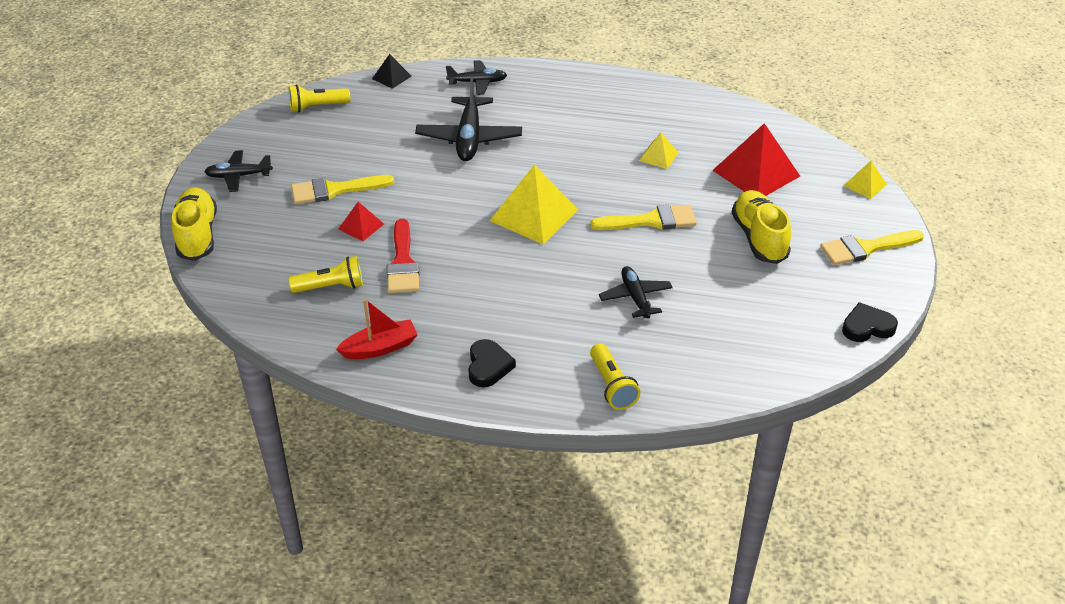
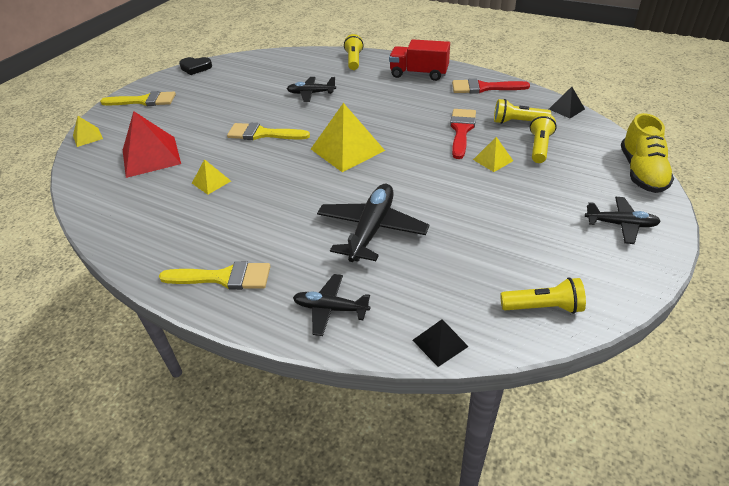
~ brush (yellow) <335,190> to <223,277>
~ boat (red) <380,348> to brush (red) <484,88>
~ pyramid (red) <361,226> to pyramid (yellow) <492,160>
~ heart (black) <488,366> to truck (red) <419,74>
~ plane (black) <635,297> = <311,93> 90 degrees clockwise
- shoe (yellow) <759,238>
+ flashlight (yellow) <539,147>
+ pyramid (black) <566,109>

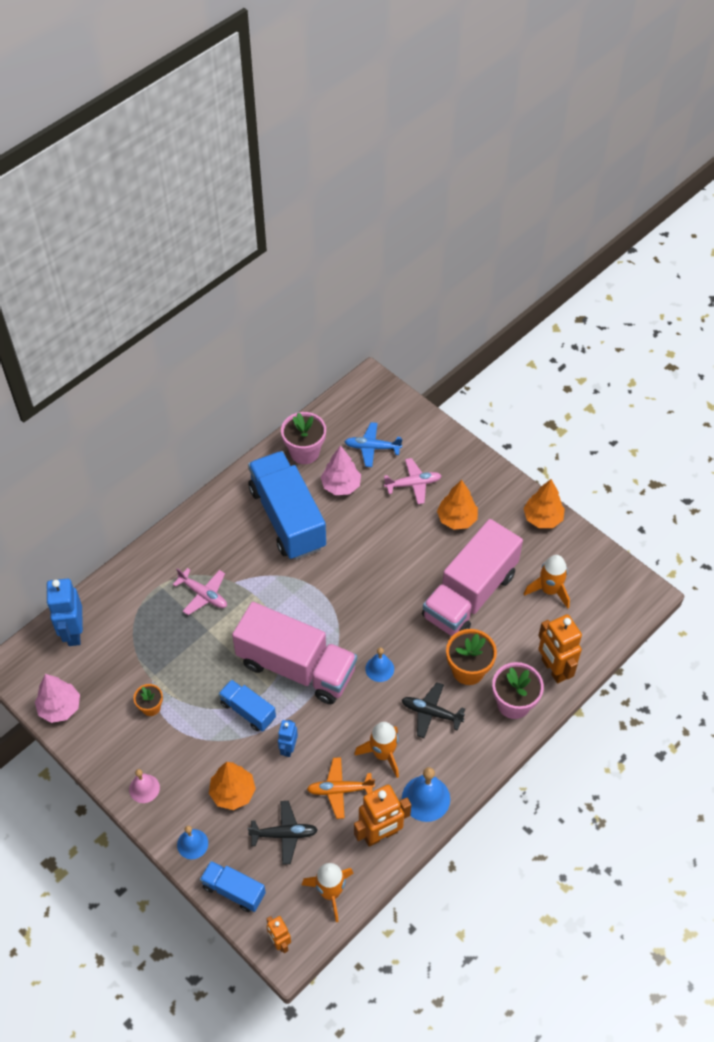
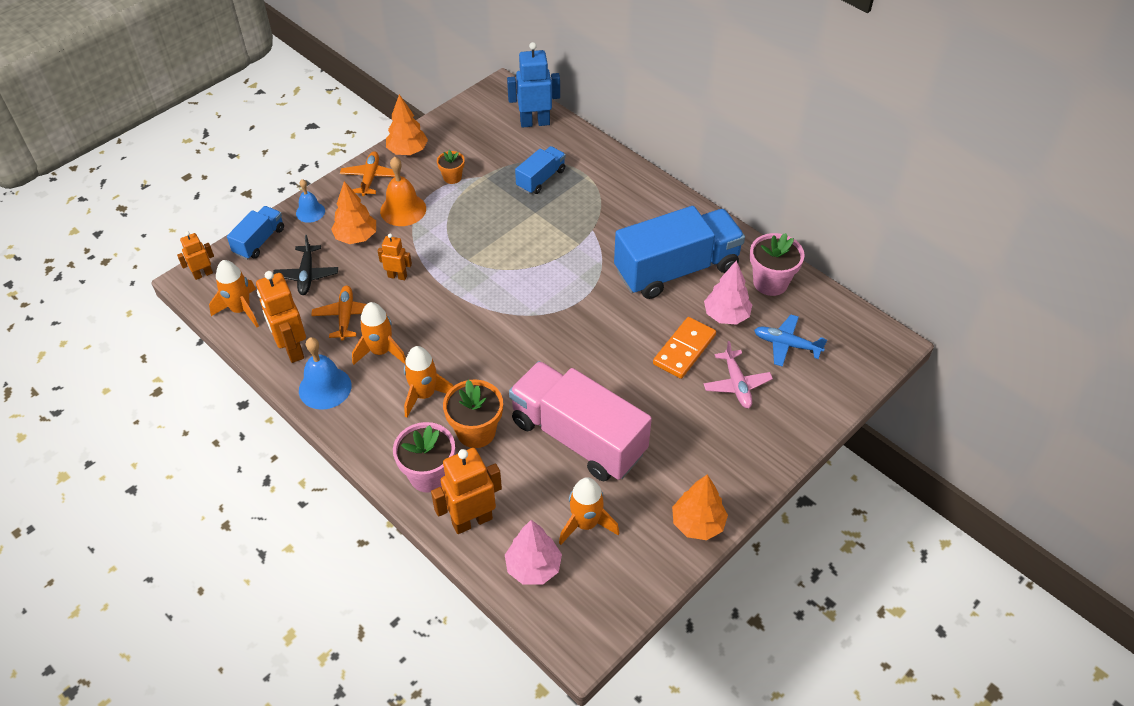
~ tree (pink) <60,708> to <533,567>
~ bell (pink) <144,788> to plane (orange) <370,178>
- plane (pink) <203,594>
~ truck (blue) <248,711> to <541,179>
- truck (pink) <296,667>
~ robot (blue) <288,748> to robot (orange) <397,276>
~ plane (blue) <372,448> = <786,344> 75 degrees counterclockwise
- bell (blue) <379,668>
~ plane (black) <431,713> to rocket (orange) <424,395>
~ tree (orange) <457,519> to <407,151>
+ bell (orange) <403,209>
+ domino (orange) <684,349>

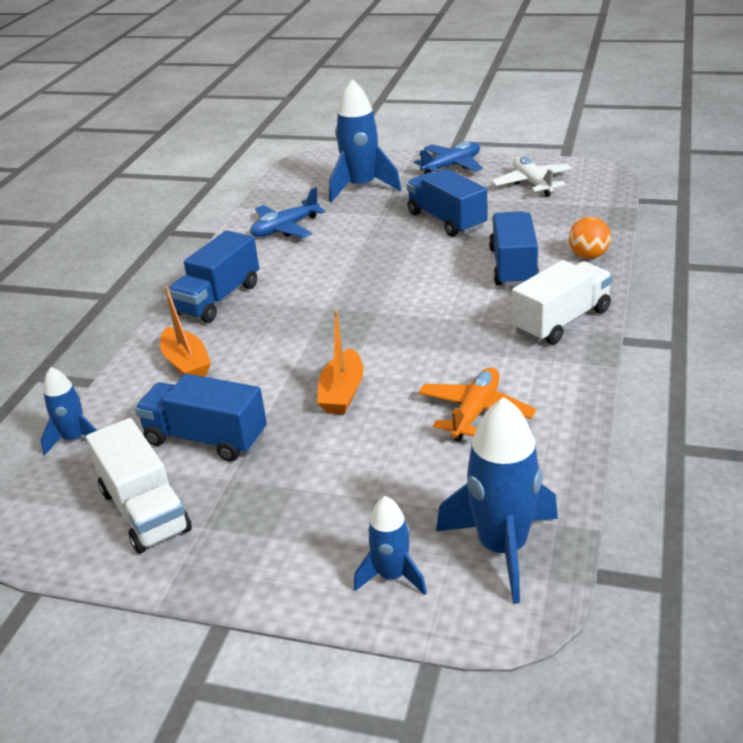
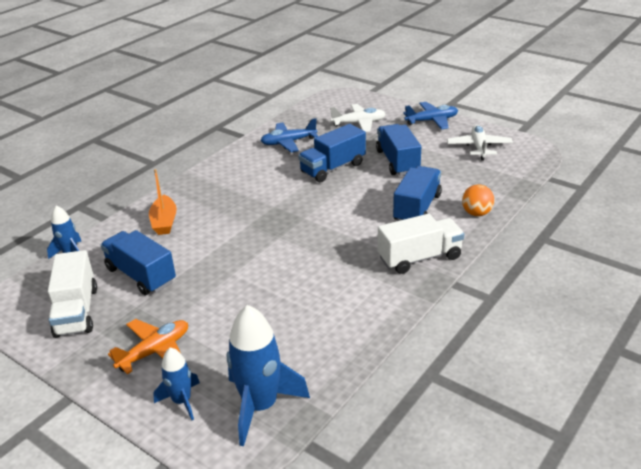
~ truck (blue) <218,299> to <333,168>
- boat (orange) <342,393>
~ rocket (blue) <361,187> to plane (white) <359,123>
~ plane (orange) <475,412> to <155,351>

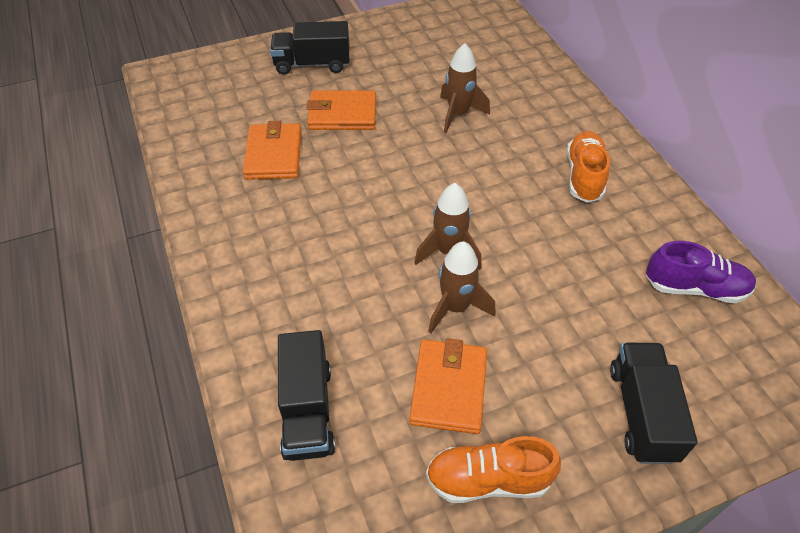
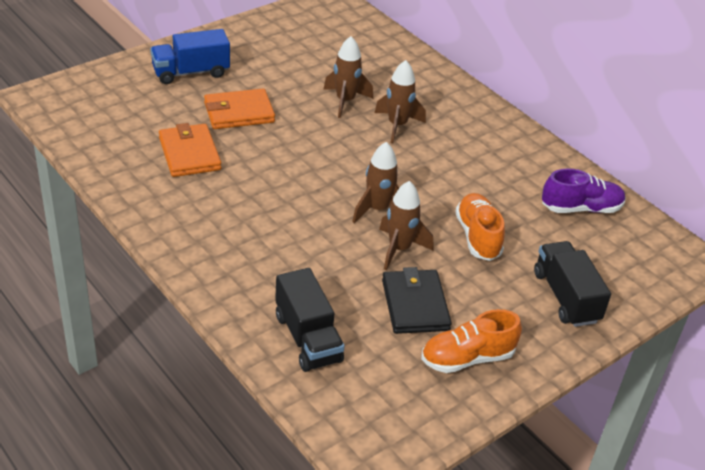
~ truck (black) <312,64> to truck (blue) <191,72>
~ wallet (orange) <448,388> to wallet (black) <415,305>
~ shoe (orange) <584,176> to <477,237>
+ rocket (brown) <397,125>

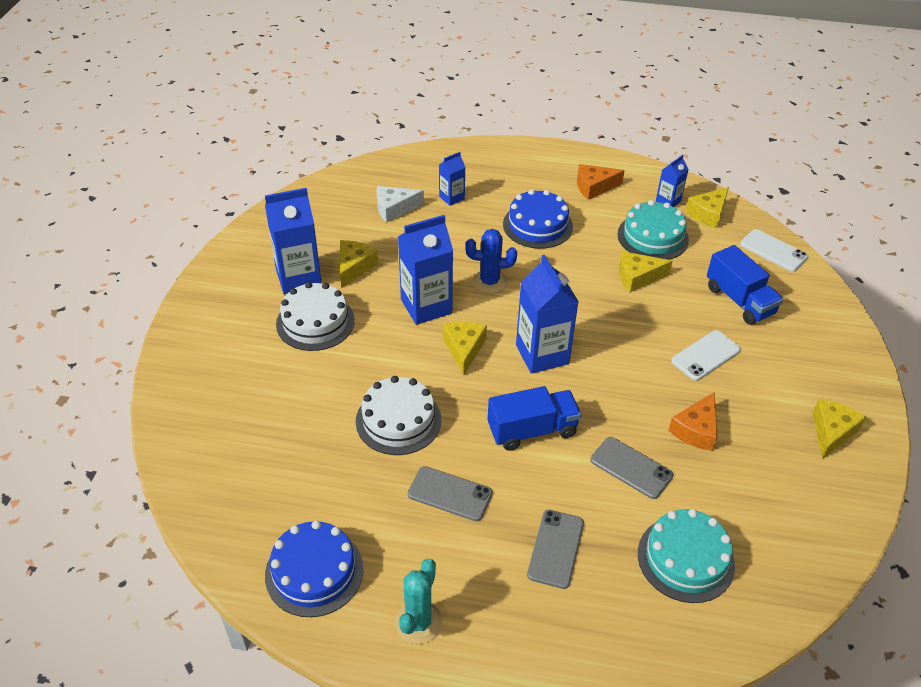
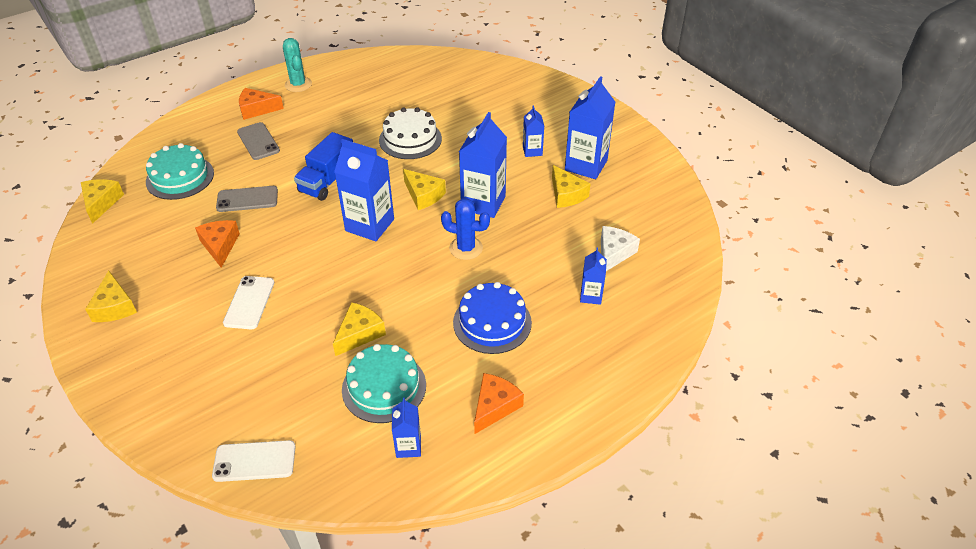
- cake (blue) <314,572>
~ cake (white) <315,322> to carton (blue) <532,151>
- phone (grey) <450,494>
~ cactus (blue) <489,282> = <466,248> 60 degrees clockwise
~ cheese (yellow) <708,214> to <101,203>
- truck (blue) <739,300>
+ cheese (orange) <257,109>

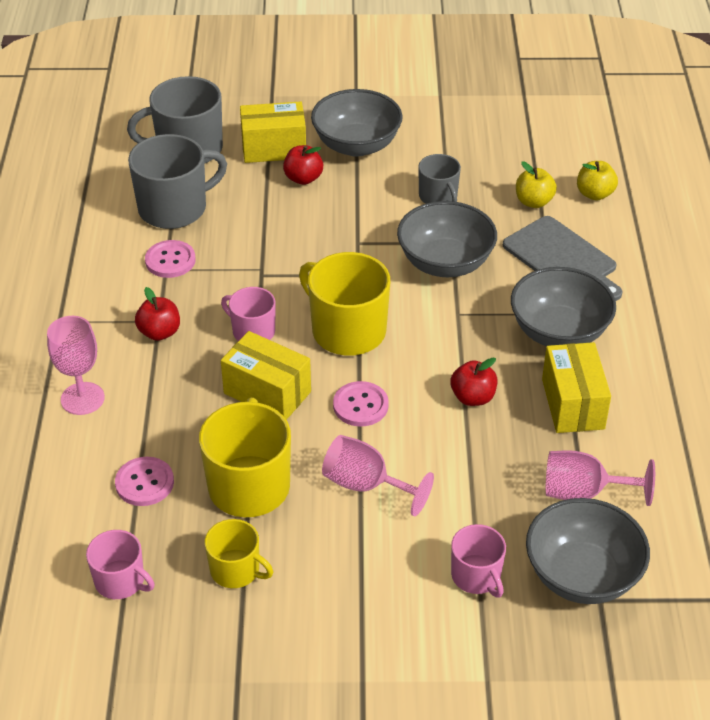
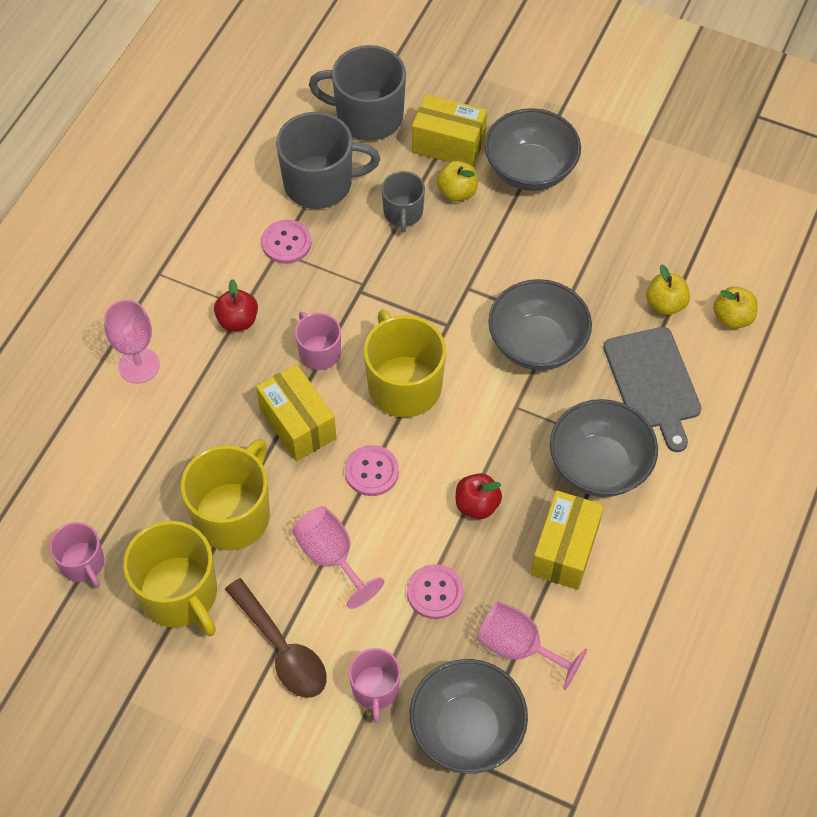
~ button (pink) <144,483> to <435,592>
~ mug (yellow) <236,570> = <179,594> x1.74
~ apple (red) <303,178> to apple (yellow) <457,192>
~ mug (grey) <438,197> to <403,213>
+ spoon (brown) <282,649>

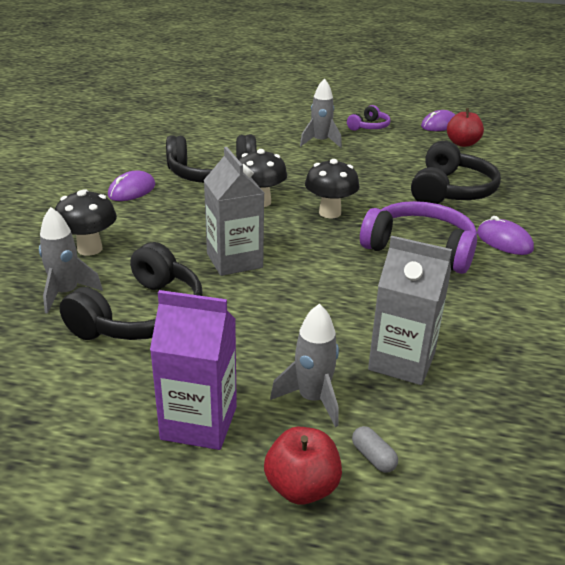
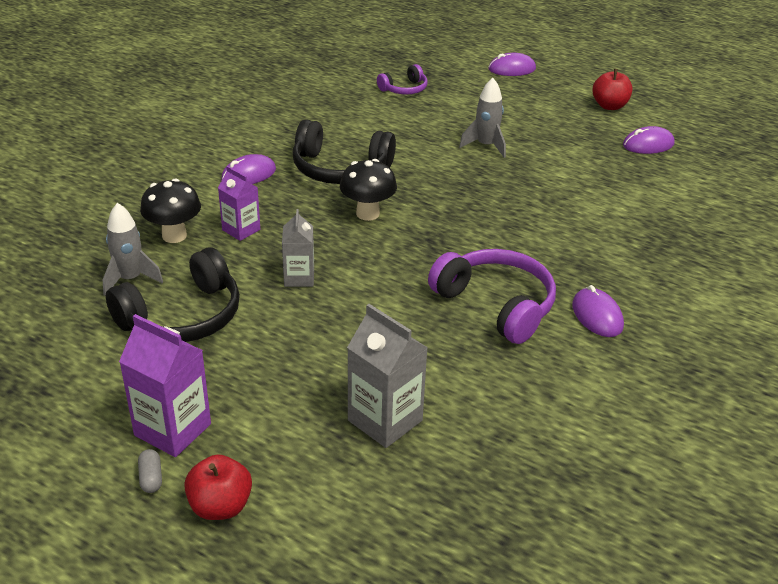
~ carton (grey) <234,261> = <299,278> x0.64
- rocket (grey) <312,399>
- mushroom (black) <330,213>
~ headphones (purple) <369,127> to <404,89>
~ capsule (grey) <373,457> to <151,478>
- headphones (black) <451,190>
~ apple (red) <462,143> to <609,106>
+ carton (purple) <241,230>
+ mouse (purple) <512,69>

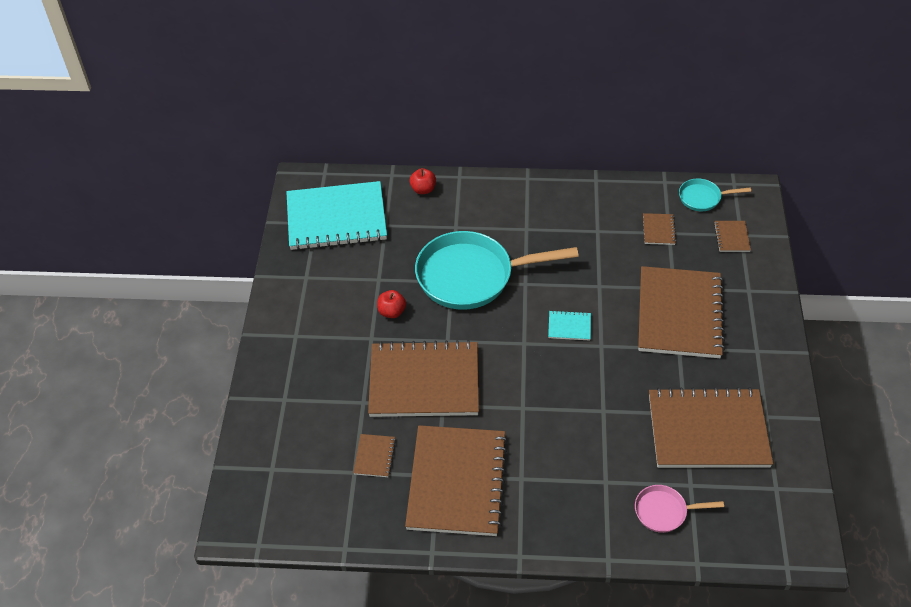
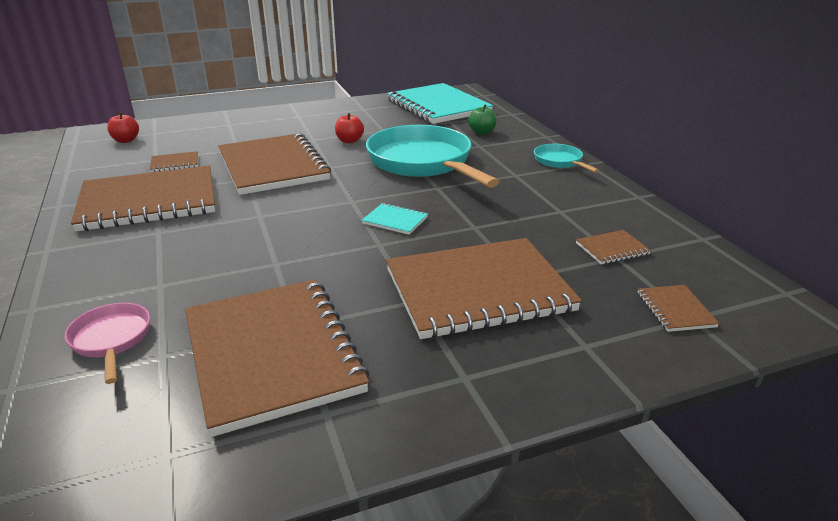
~ apple (red) <423,189> to <126,140>
~ notebook (turquoise) <569,326> = <395,220> 45 degrees counterclockwise
~ pan (turquoise) <702,198> to <560,161>
~ notebook (brown) <731,237> = <675,310> 75 degrees counterclockwise
+ apple (green) <482,132>

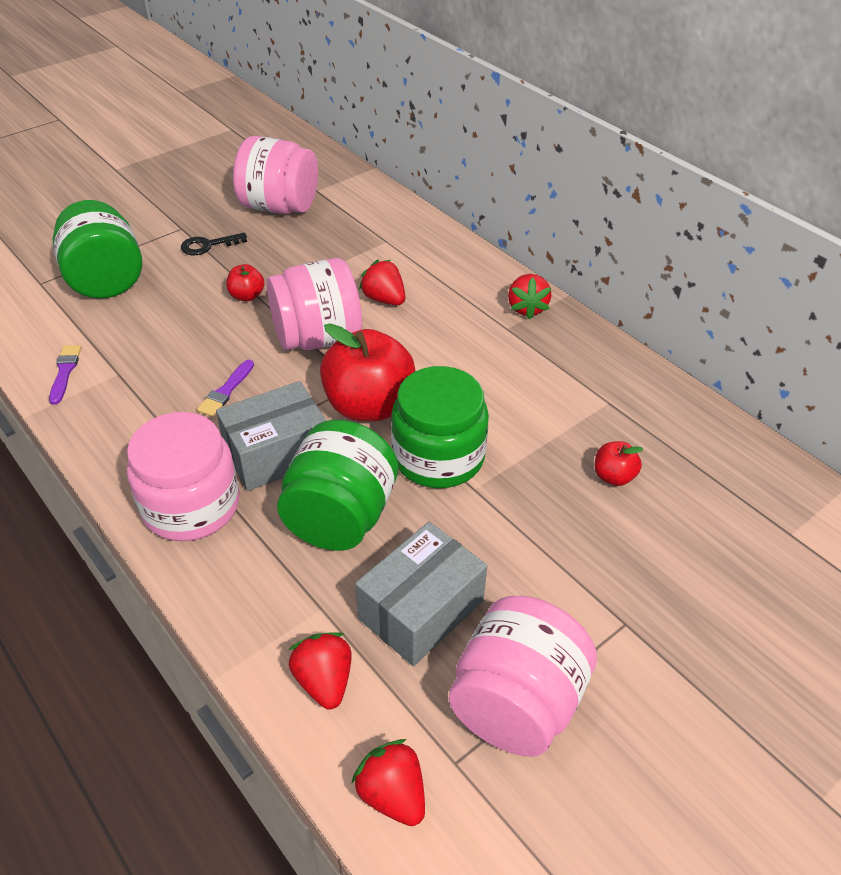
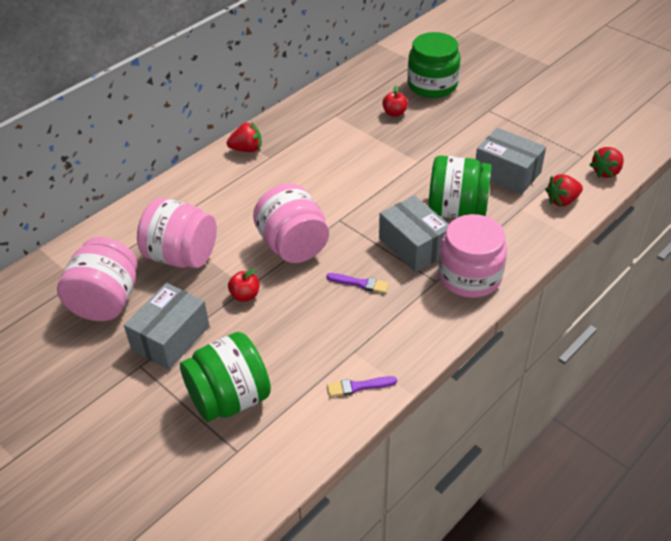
~ key (black) <208,245> to box (grey) <171,338>
- apple (red) <369,406>
- strawberry (red) <384,299>
~ jar (green) <438,457> to <432,85>
~ jar (pink) <516,703> to <182,256>

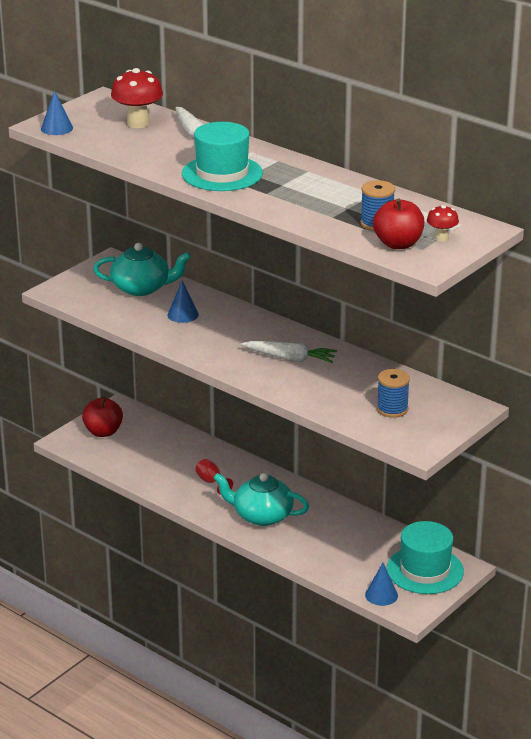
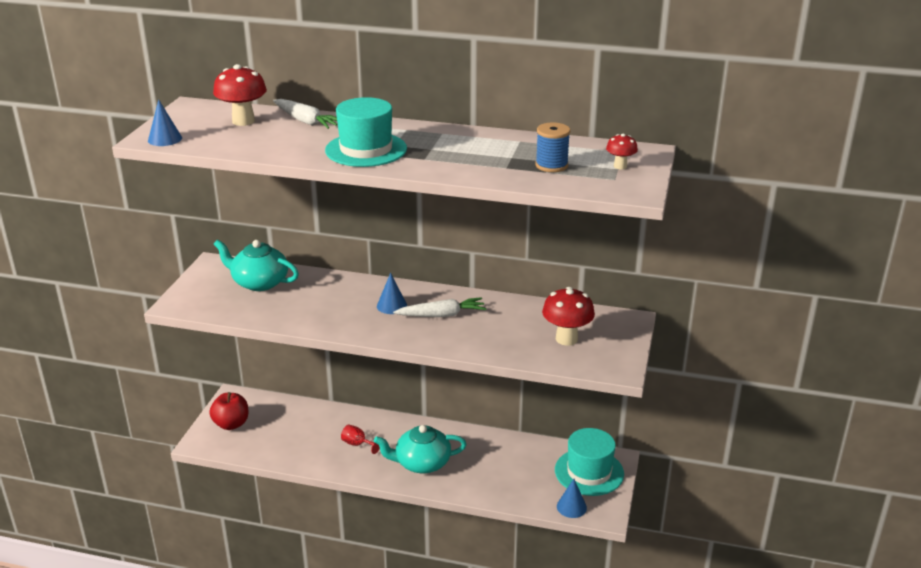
~ teapot (turquoise) <142,288> = <259,282> 135 degrees counterclockwise
~ cone (blue) <183,314> to <391,305>
- apple (red) <398,244>
~ spool (blue) <392,409> to mushroom (red) <566,339>

